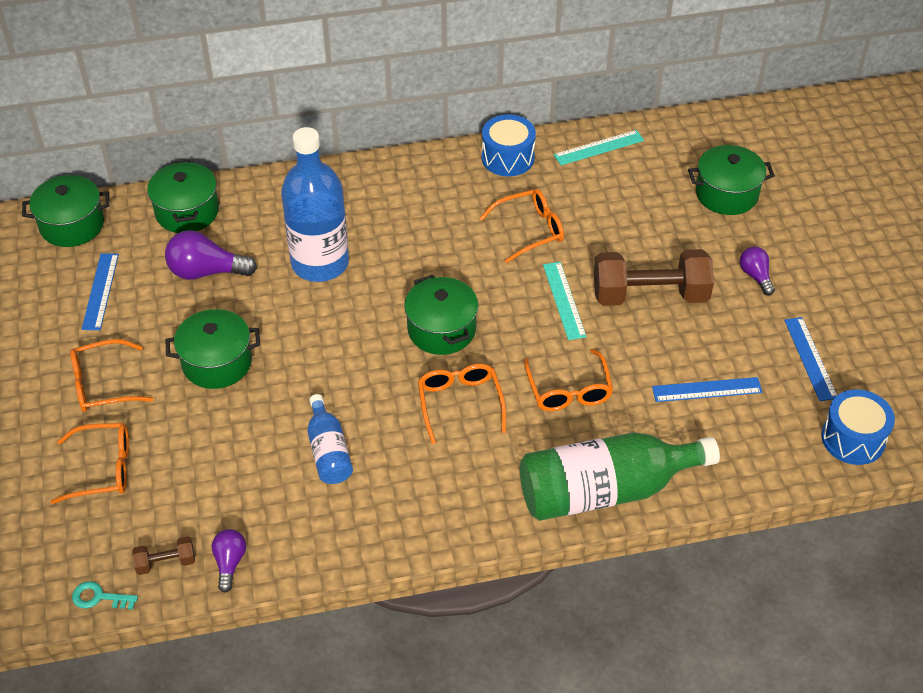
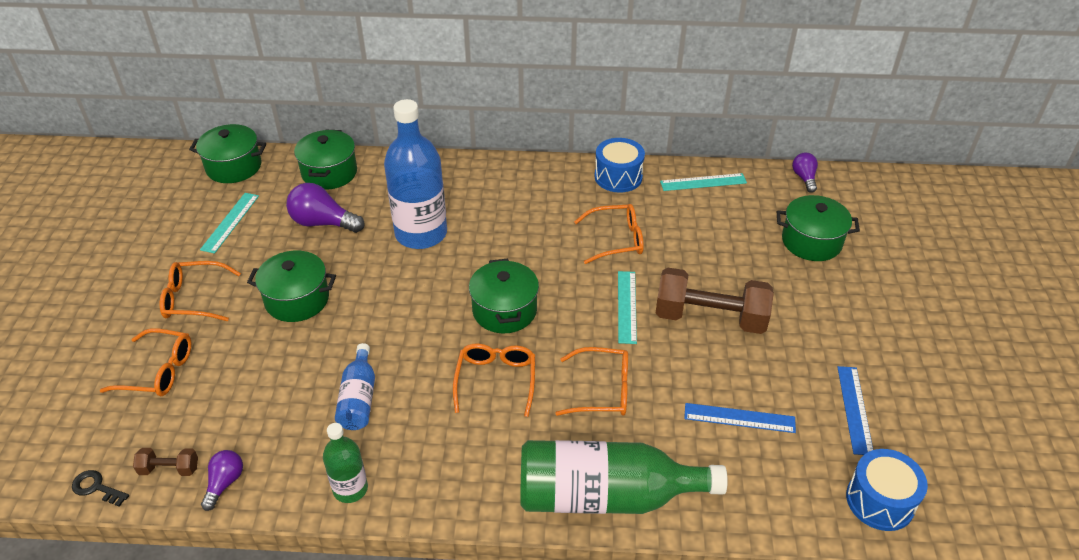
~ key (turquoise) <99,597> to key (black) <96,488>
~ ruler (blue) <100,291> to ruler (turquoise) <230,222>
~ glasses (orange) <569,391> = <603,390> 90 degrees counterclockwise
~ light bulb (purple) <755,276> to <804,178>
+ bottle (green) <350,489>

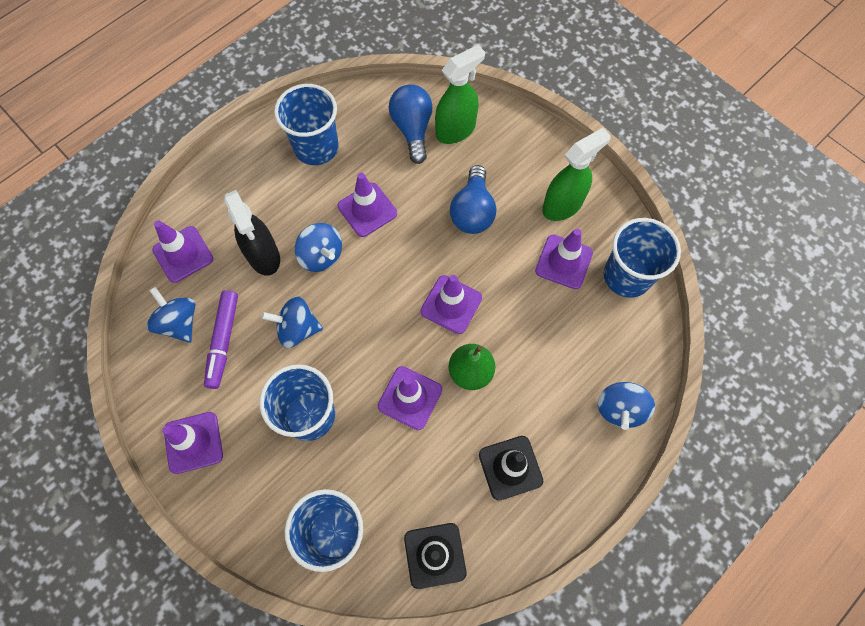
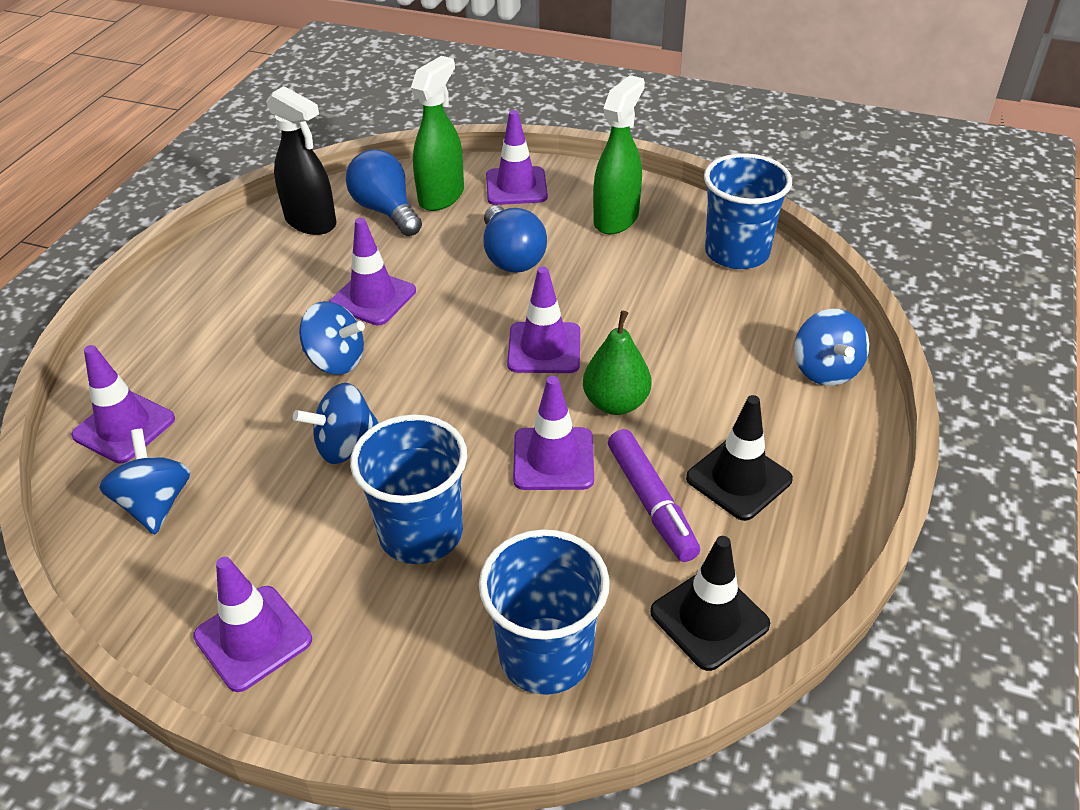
~ spinning top (blue) <179,322> = <155,504> 45 degrees clockwise
~ marker (purple) <223,341> to <651,503>
~ spray bottle (black) <264,256> to <311,222>
- cup (blue) <316,147>
~ traffic cone (purple) <563,262> to <516,186>

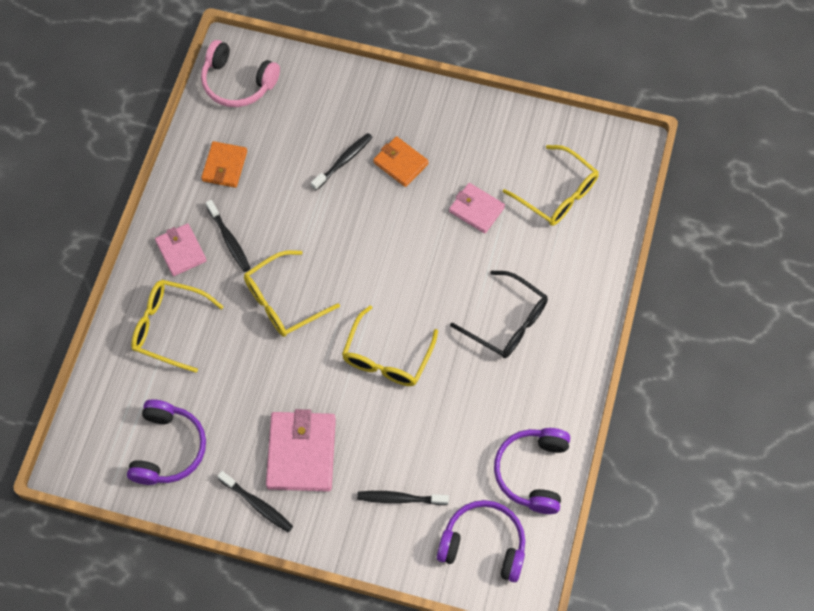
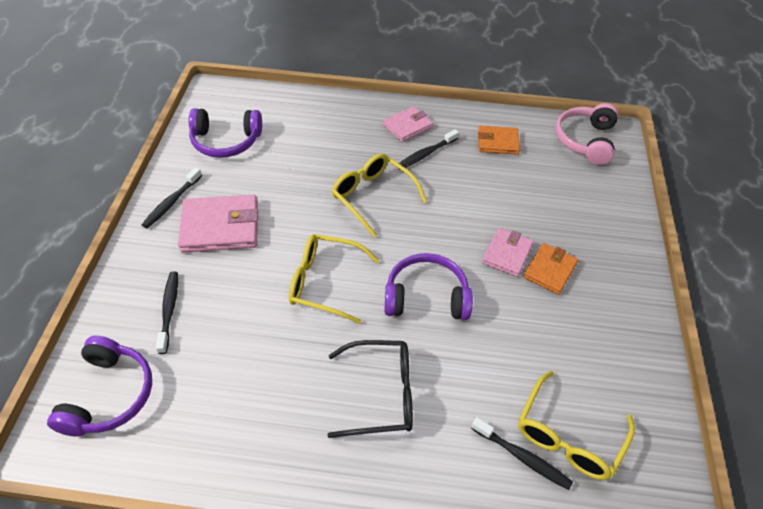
- glasses (yellow) <169,327>
~ toothbrush (black) <343,161> to <522,457>
~ wallet (pink) <476,209> to <507,254>
~ glasses (black) <507,322> = <381,394> 120 degrees counterclockwise
~ headphones (purple) <532,472> to <426,297>

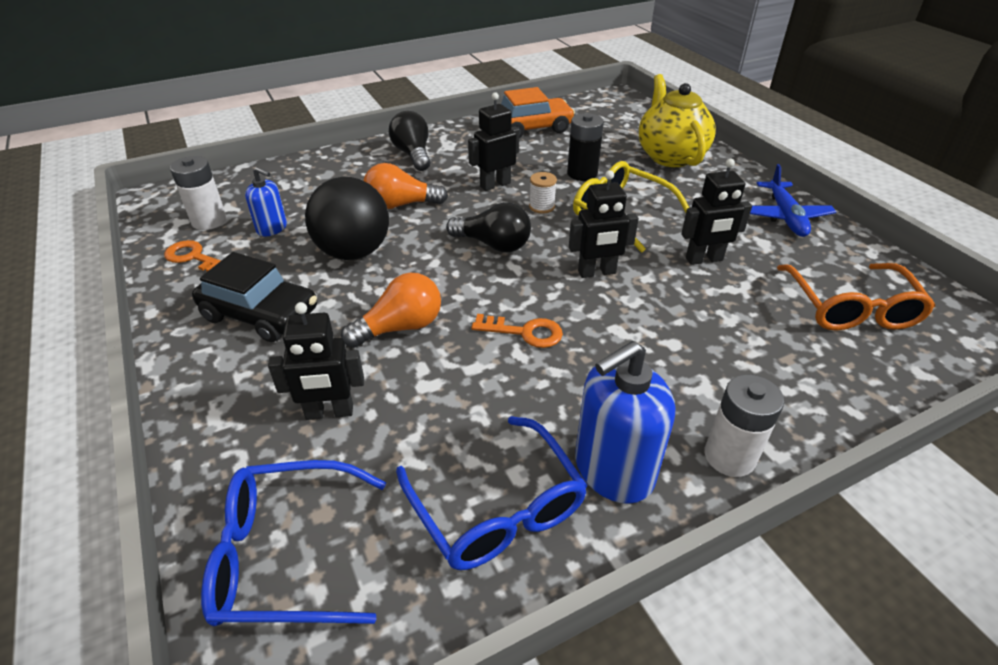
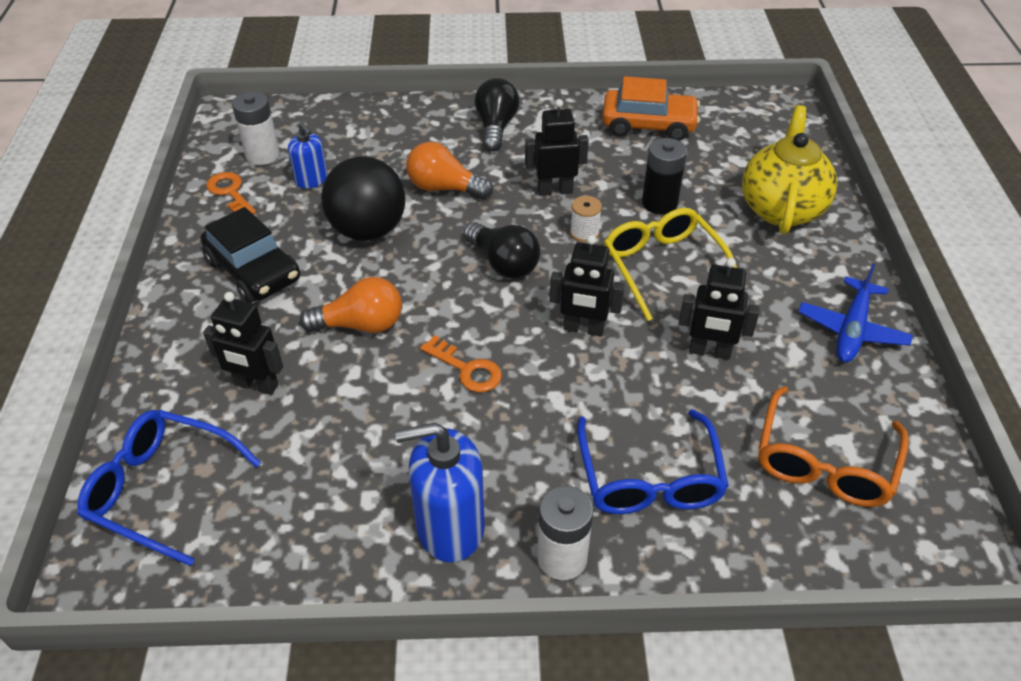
~ glasses (blue) <497,508> to <649,478>

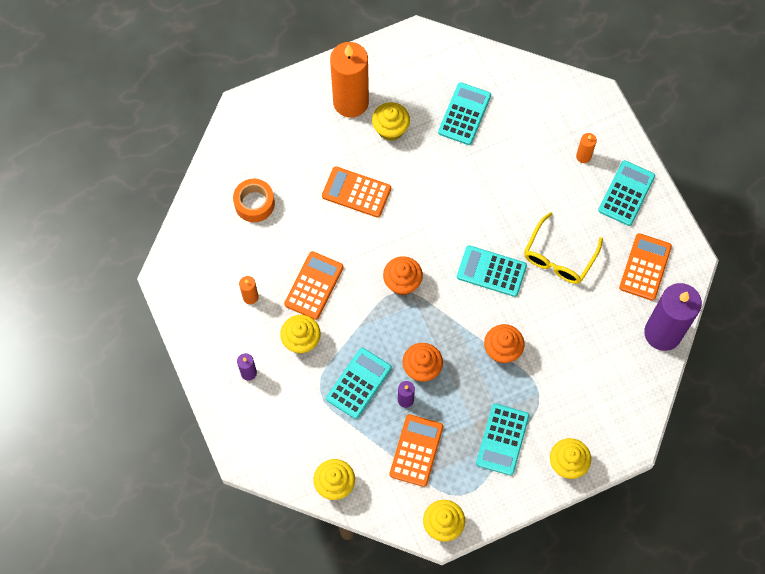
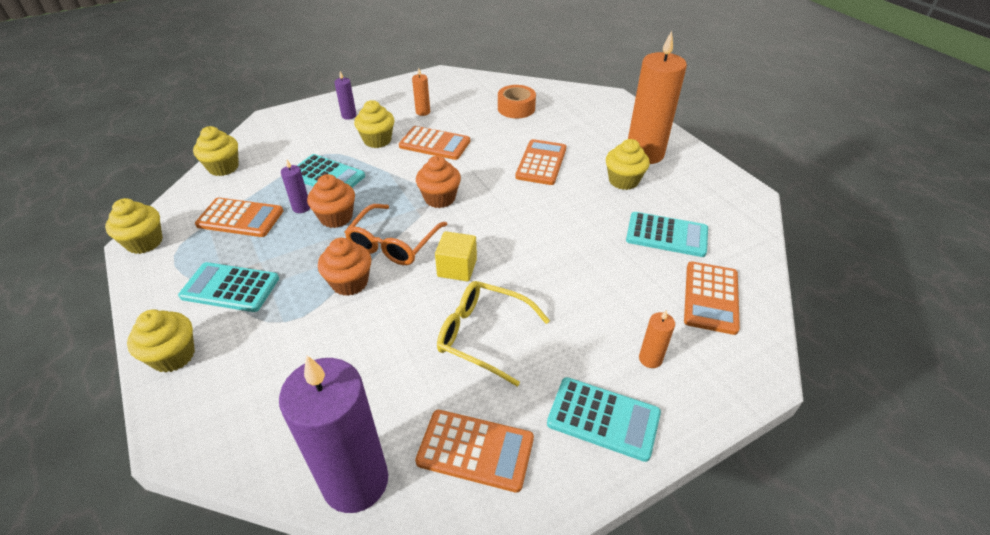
~ calculator (turquoise) <491,271> to cube (yellow) <457,268>
+ glasses (orange) <393,243>
+ calculator (orange) <711,297>

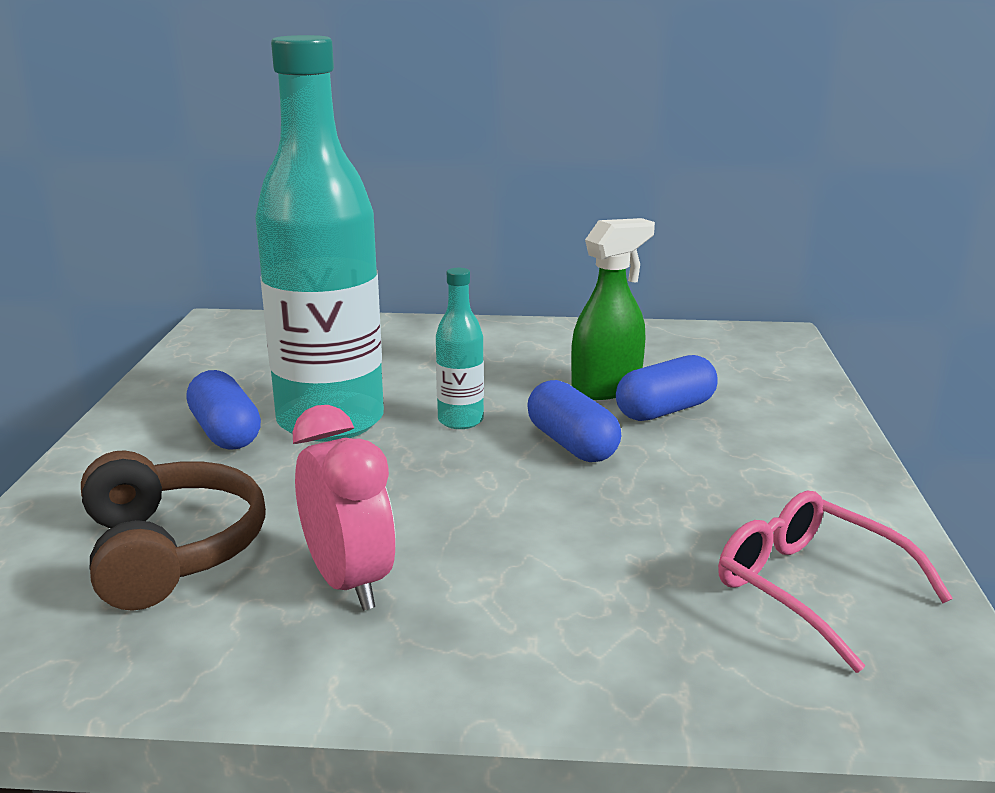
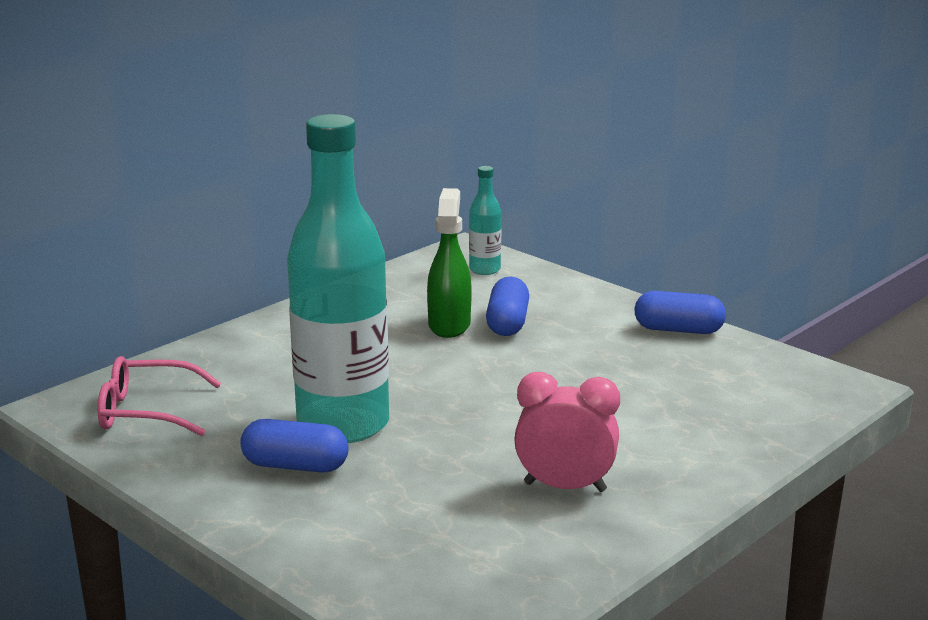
- headphones (brown) <170,551>
~ bottle (turquoise) <460,421> to <484,270>
~ capsule (blue) <571,444> to <678,330>
~ glasses (pink) <809,587> to <146,411>

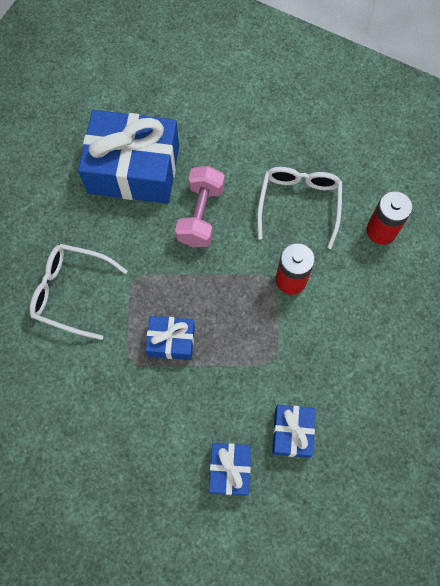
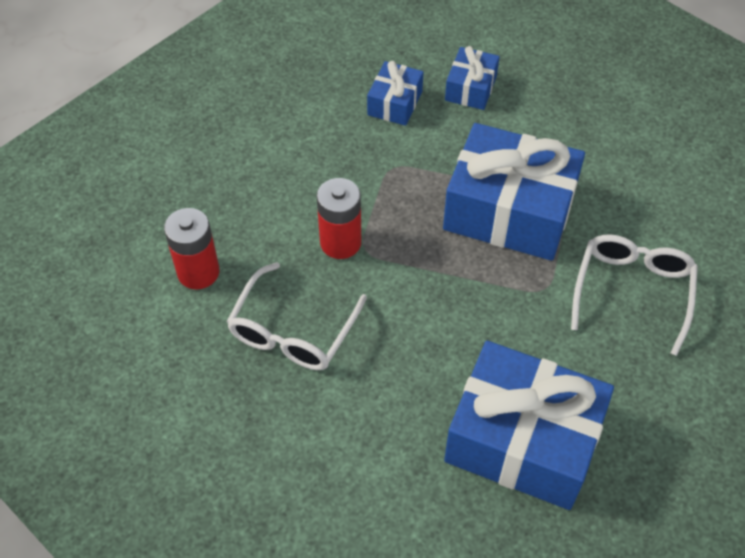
~ glasses (white) <71,292> = <632,291> 105 degrees counterclockwise
~ gift (blue) <171,341> = <509,211> x2.06
- dumbbell (pink) <200,215>

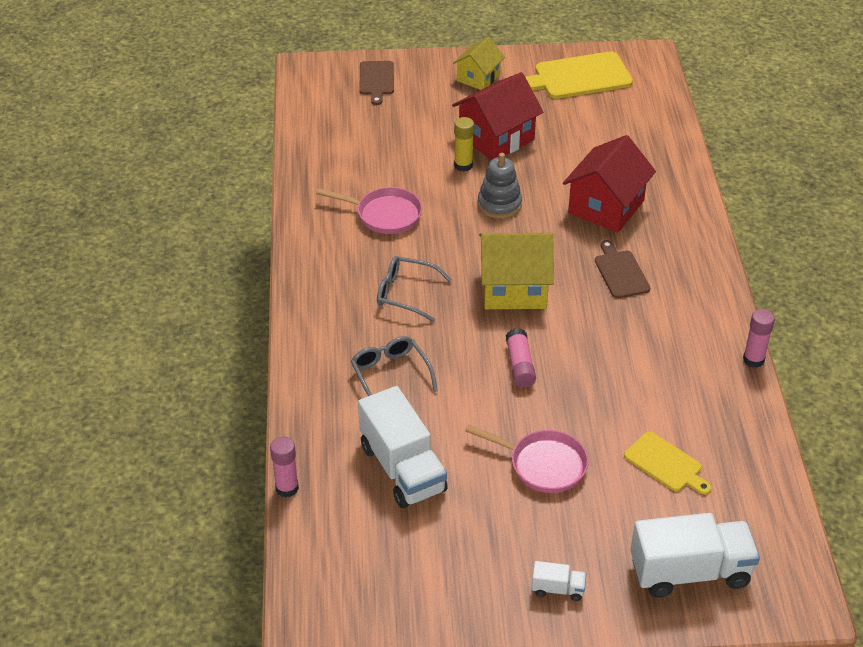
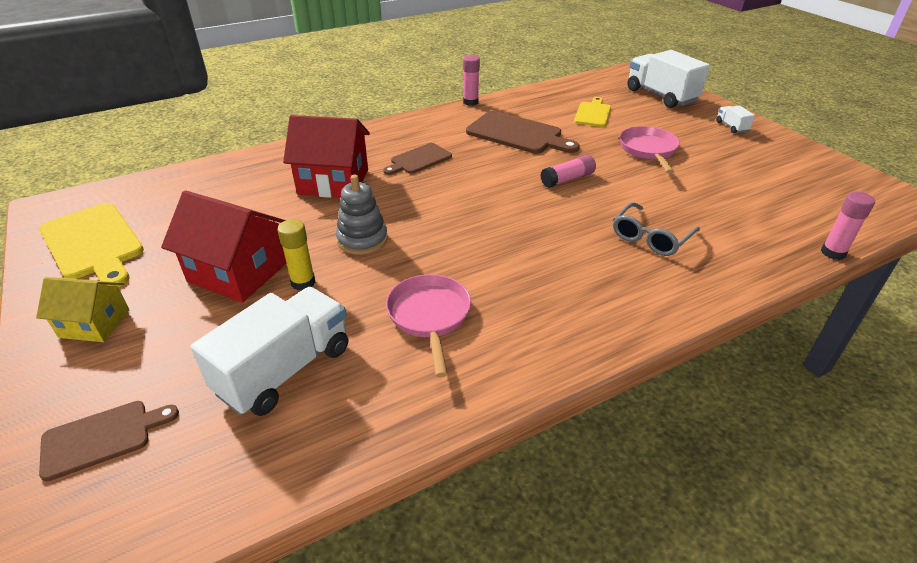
~ truck (white) <402,468> to <285,370>
- glasses (grey) <406,294>
- house (yellow) <514,288>
+ cutting board (brown) <517,134>

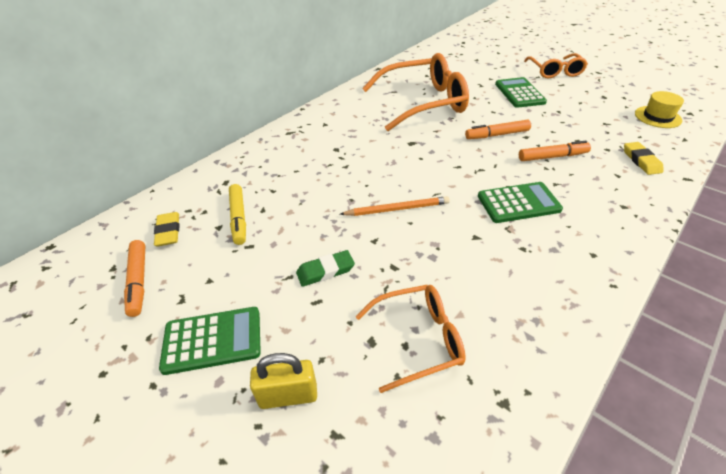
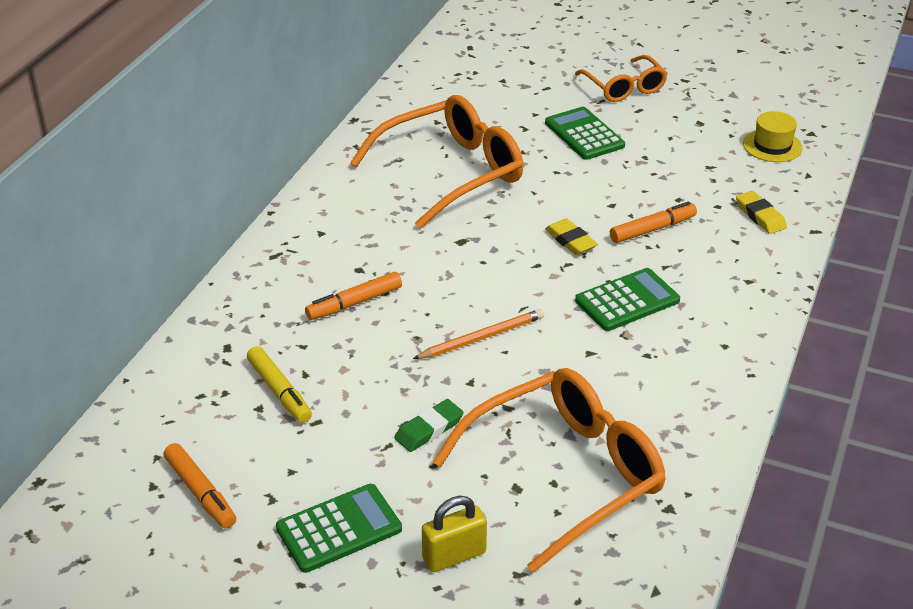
~ eraser (yellow) <168,232> to <570,240>
~ glasses (orange) <418,339> = <565,474> x1.73
~ marker (orange) <497,135> to <354,303>

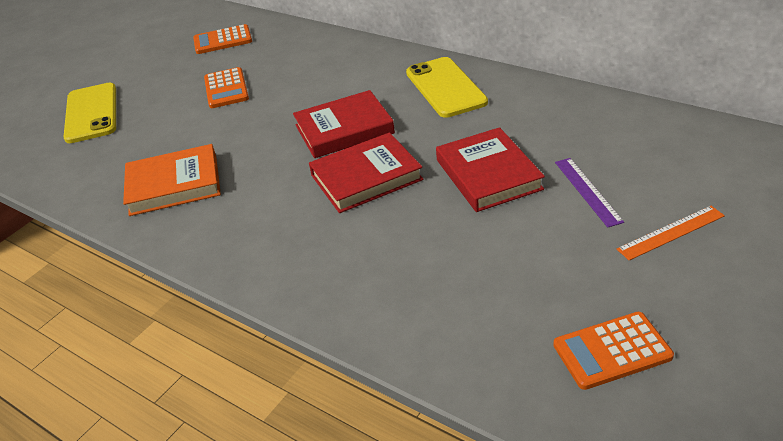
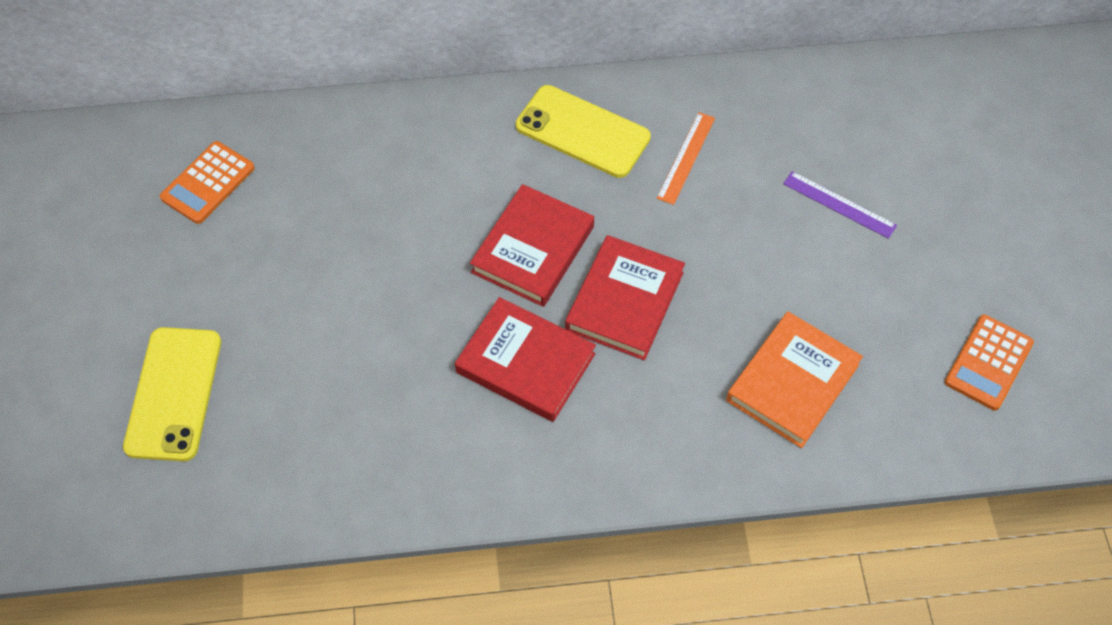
~ phone (yellow) <91,113> = <174,393> 60 degrees clockwise
~ book (orange) <174,185> to <792,382>
- calculator (orange) <226,89>
~ book (red) <488,174> to <525,363>
~ ruler (orange) <671,232> to <686,157>

